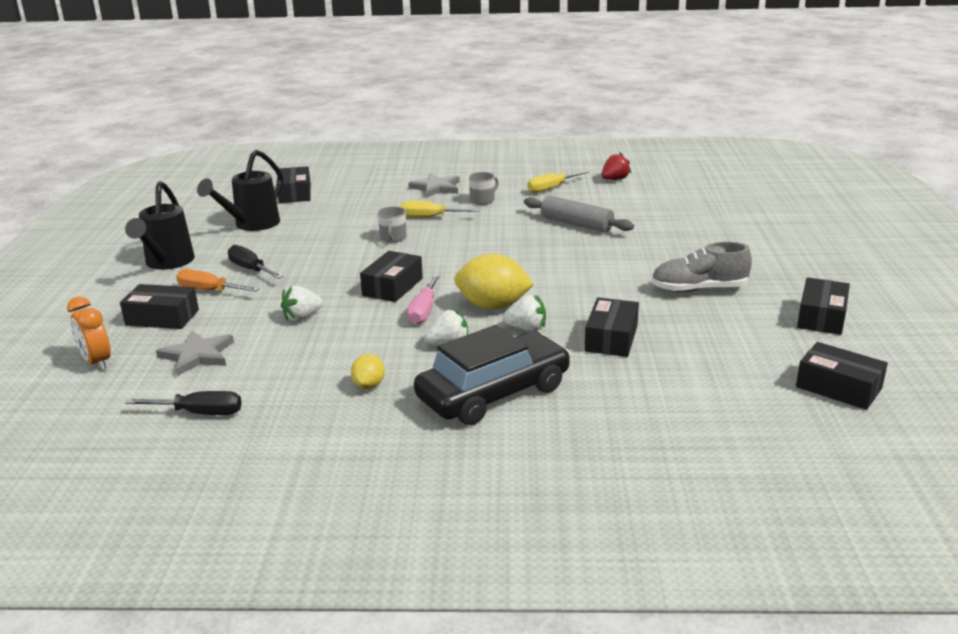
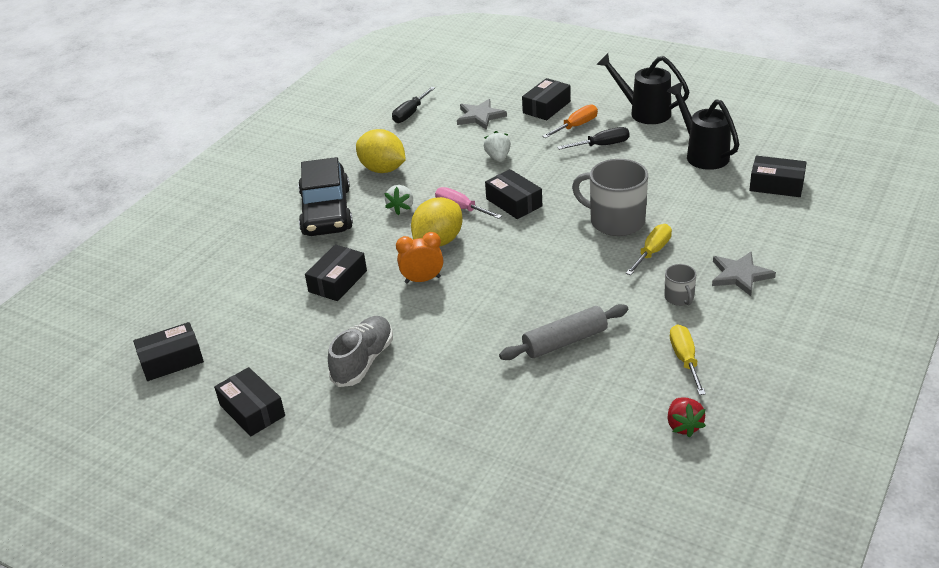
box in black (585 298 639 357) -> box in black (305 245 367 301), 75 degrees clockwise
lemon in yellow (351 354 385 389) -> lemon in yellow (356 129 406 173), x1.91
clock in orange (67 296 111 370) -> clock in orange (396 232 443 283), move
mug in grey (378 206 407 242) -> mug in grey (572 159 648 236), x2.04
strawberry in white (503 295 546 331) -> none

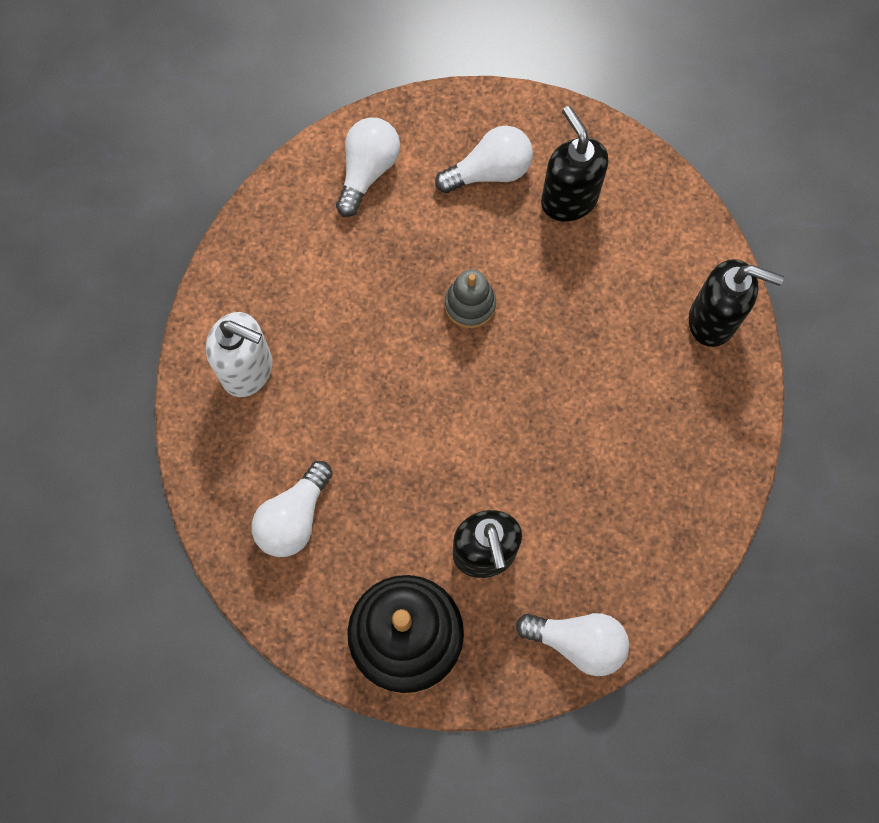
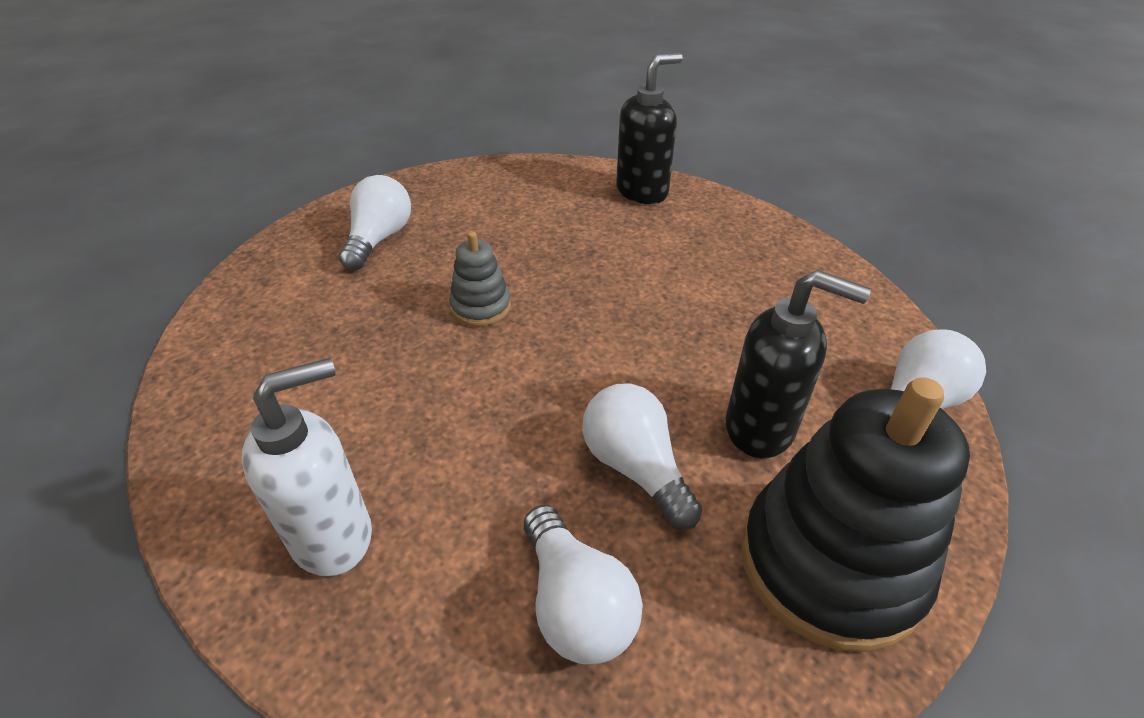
light bulb in white (336 117 400 217) -> light bulb in white (582 384 703 530), move
soap dispenser in black (541 106 609 222) -> none

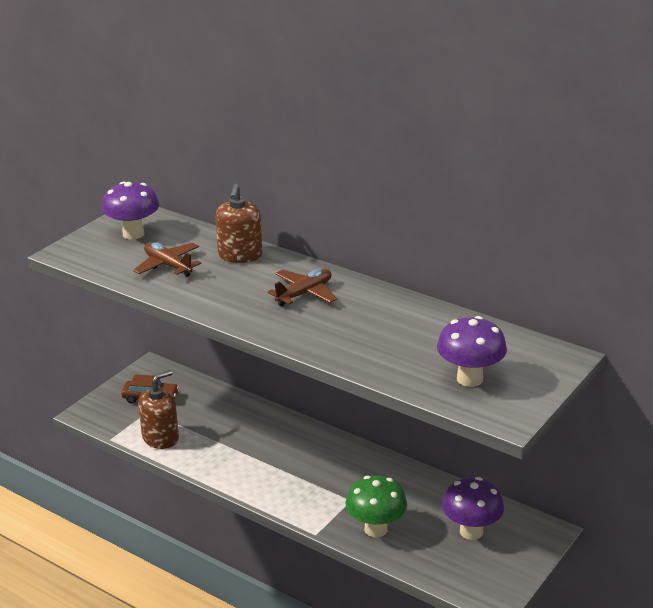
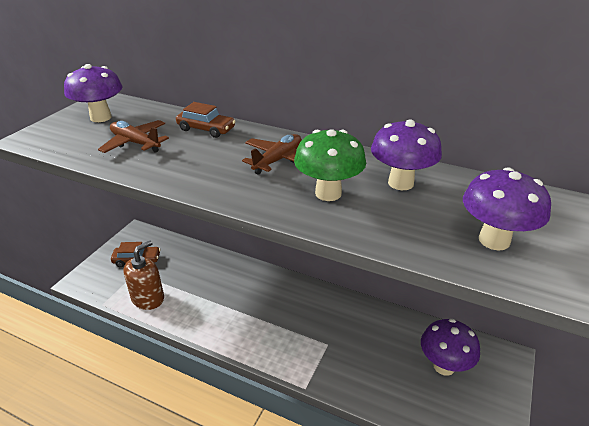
soap dispenser in brown (216 184 262 263) -> car in brown (176 102 236 138)
mushroom in green (345 475 407 537) -> mushroom in green (294 129 366 201), move
none -> mushroom in purple (371 119 442 190)

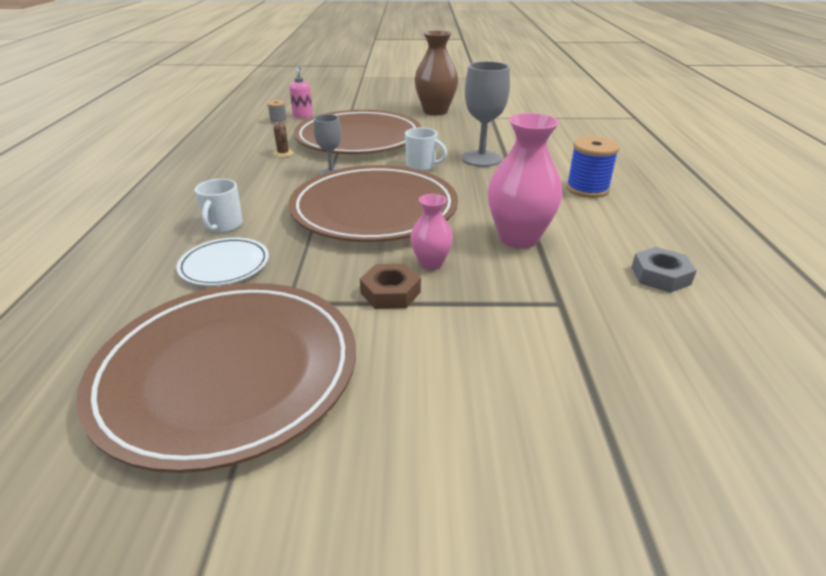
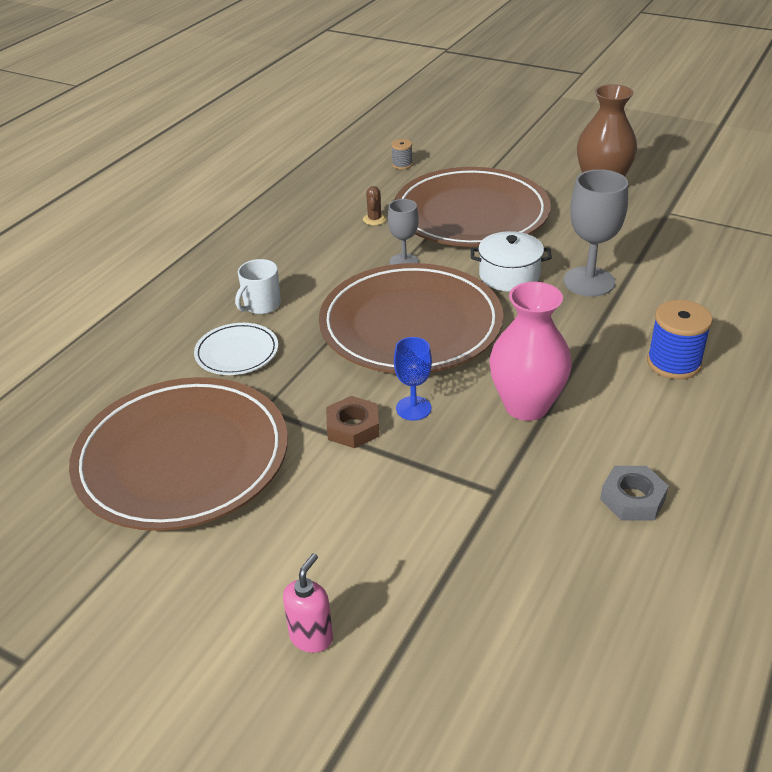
soap dispenser in pink (289 67 313 118) -> soap dispenser in pink (283 553 333 653), move
vase in pink (410 194 453 270) -> goblet in blue (394 337 432 421)
mug in white (405 127 447 171) -> pot in white (471 231 552 292)

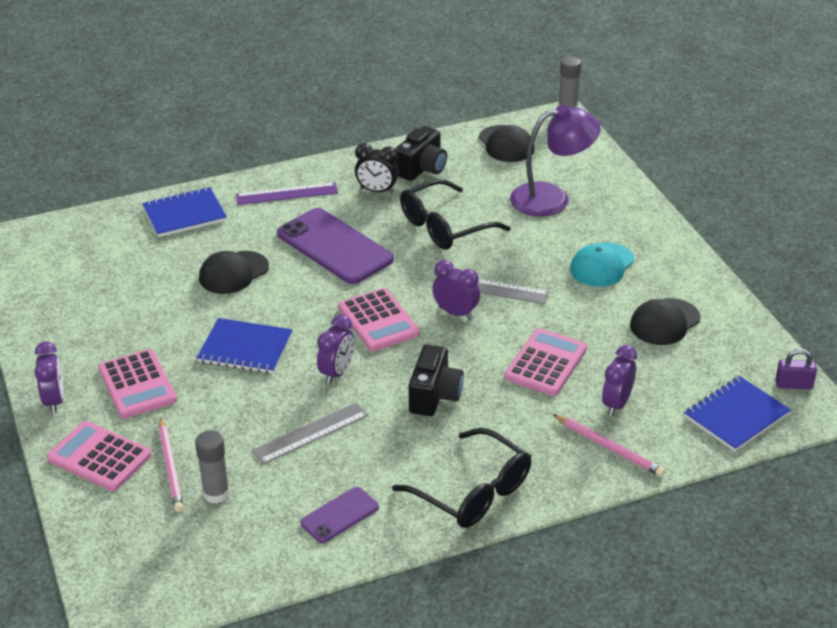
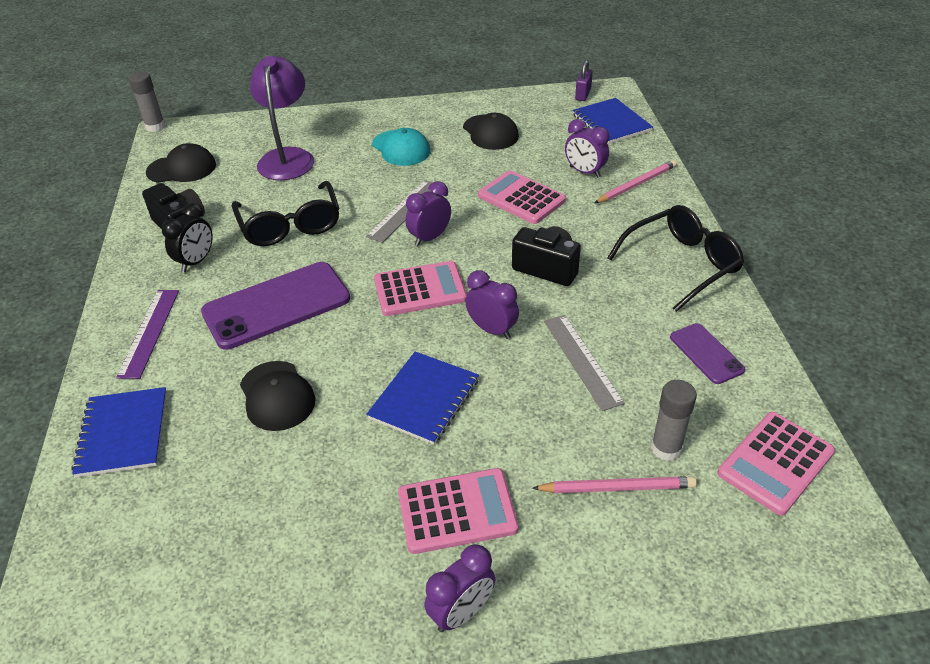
clock in purple (35 341 64 414) -> clock in purple (425 544 495 632), 135 degrees clockwise
calculator in pink (47 421 151 491) -> calculator in pink (717 412 835 516), move

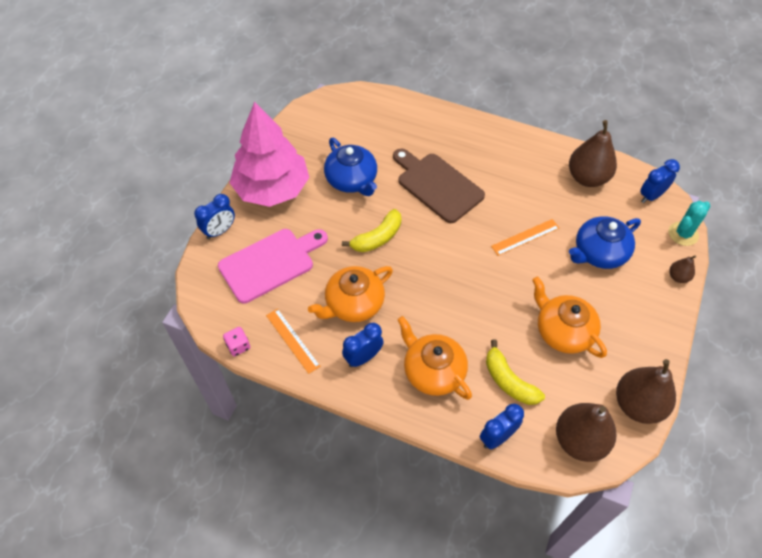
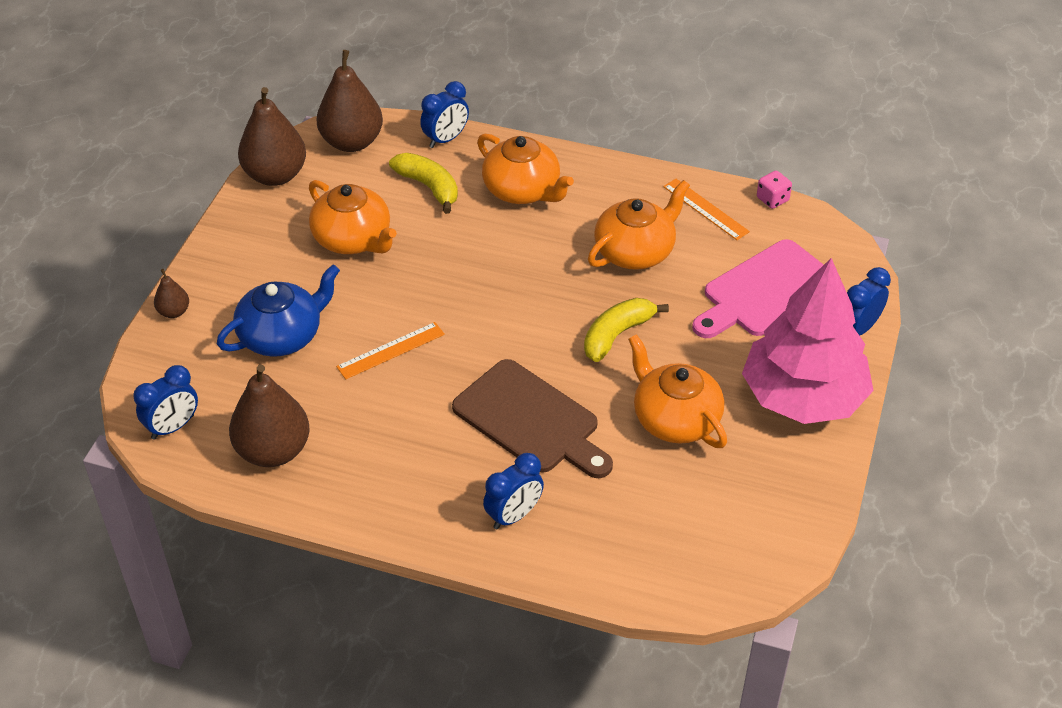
clock in blue (342 323 384 367) -> clock in blue (483 453 544 529), move
teapot in blue (324 138 377 196) -> teapot in orange (628 334 727 448)
cactus in turquoise (669 201 711 246) -> none

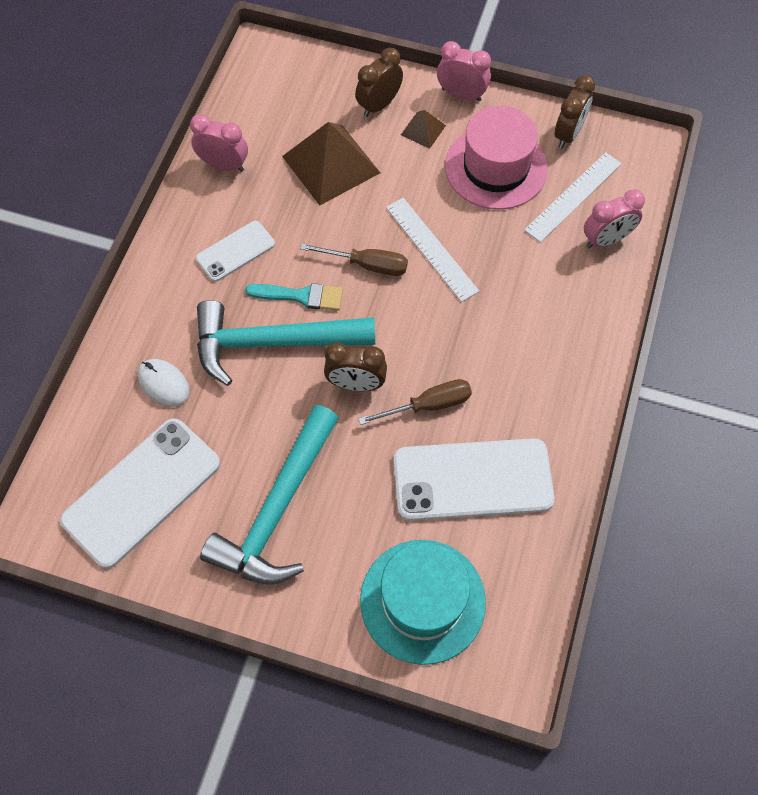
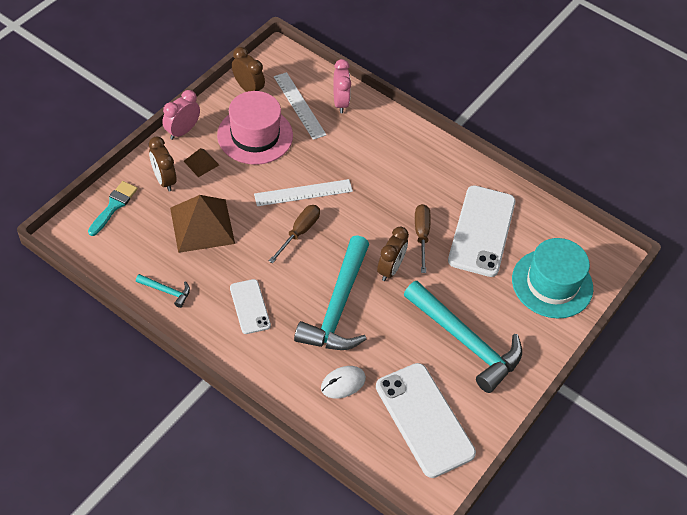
brush in turquoise (245 283 343 311) -> brush in turquoise (88 181 138 236), move
clock in pink (190 114 248 172) -> hammer in turquoise (136 274 190 308)

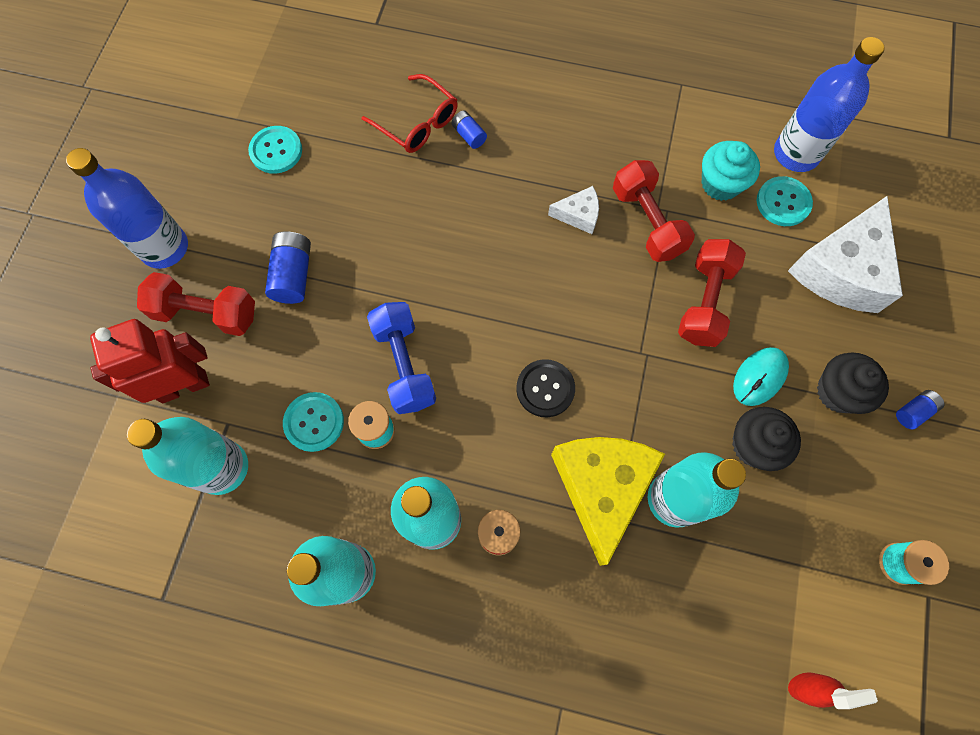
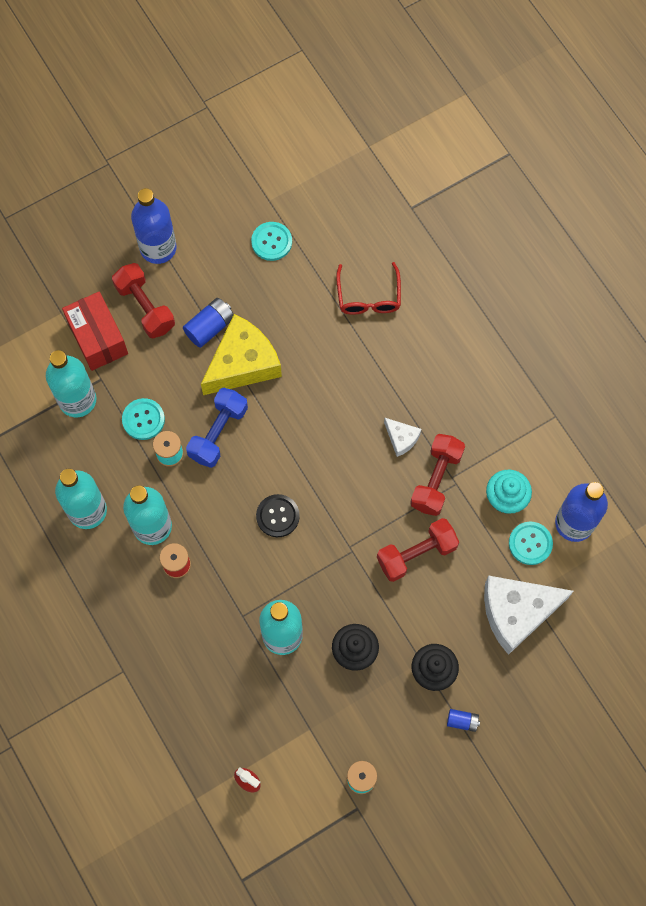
robot in red (90 319 210 403) -> box in red (62 292 128 371)
cheese in yellow (551 437 665 566) -> cheese in yellow (201 314 282 395), move
battery in blue (452 110 487 149) -> none
mouse in turquoise (733 347 789 406) -> none

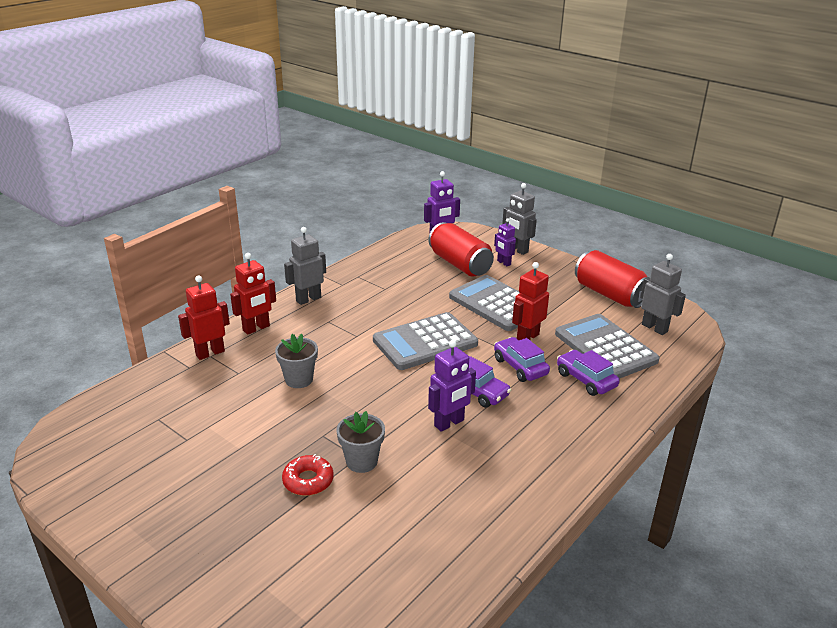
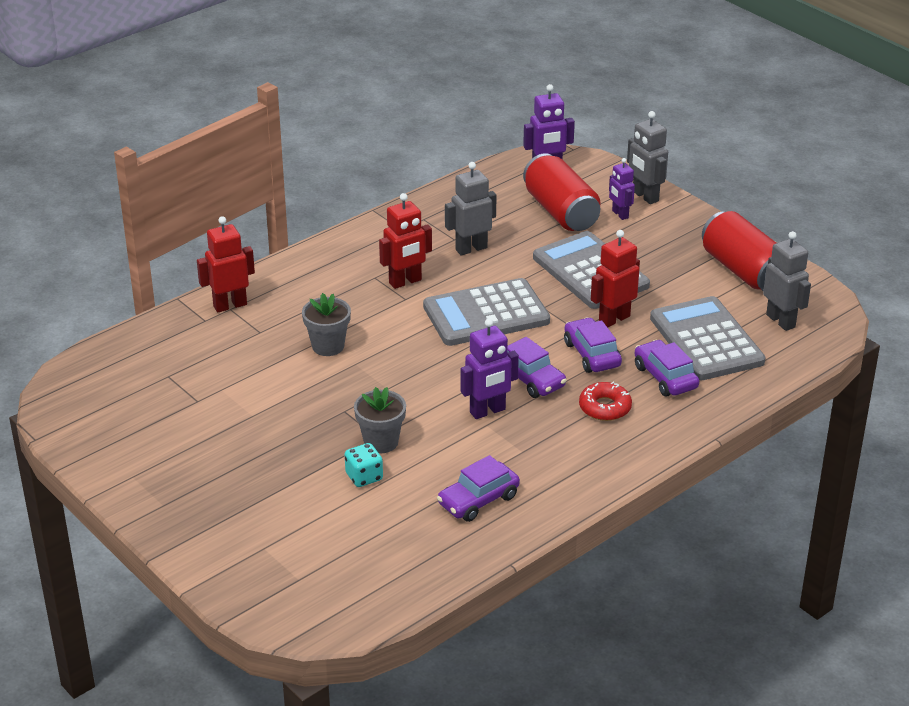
none -> dice in turquoise (345 443 383 487)
robot in red (230 253 276 335) -> robot in red (379 193 432 289), move
none -> car in purple (437 455 520 522)
robot in grey (284 227 326 305) -> robot in grey (445 162 497 256), move
donut in red (282 454 334 496) -> donut in red (579 381 632 421), move

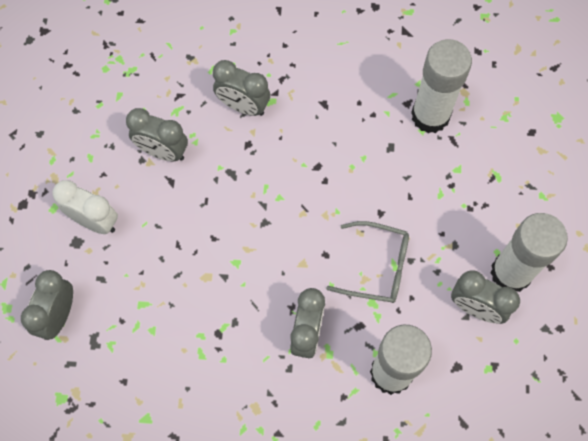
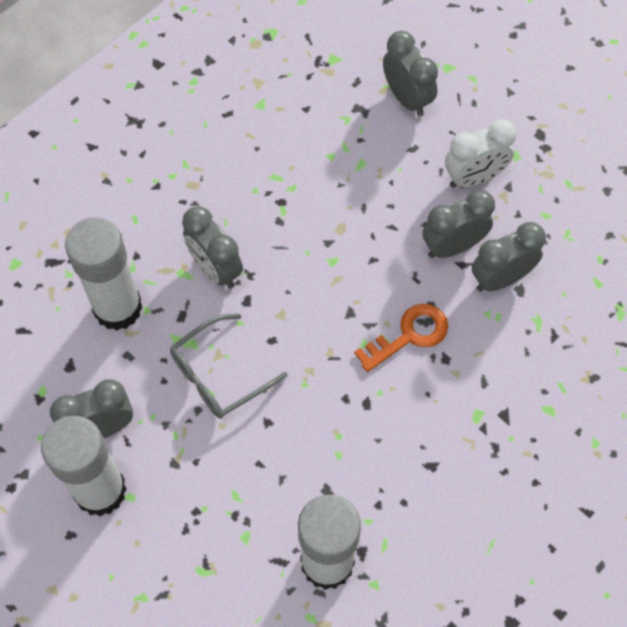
none -> key in orange (354 304 448 372)
clock in grey (213 60 270 116) -> clock in grey (423 190 495 258), move

